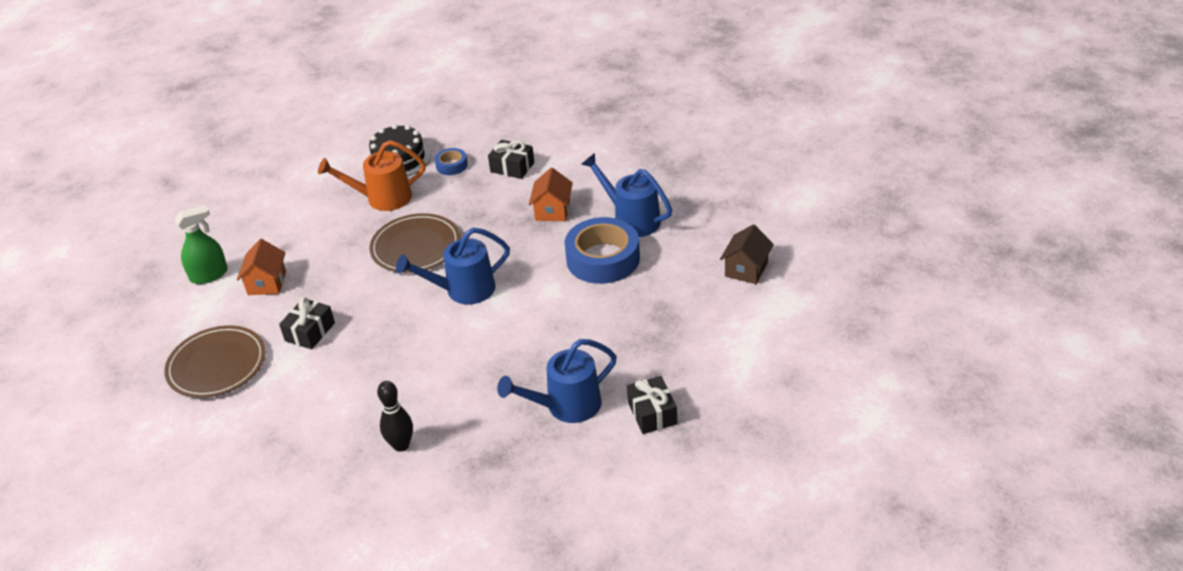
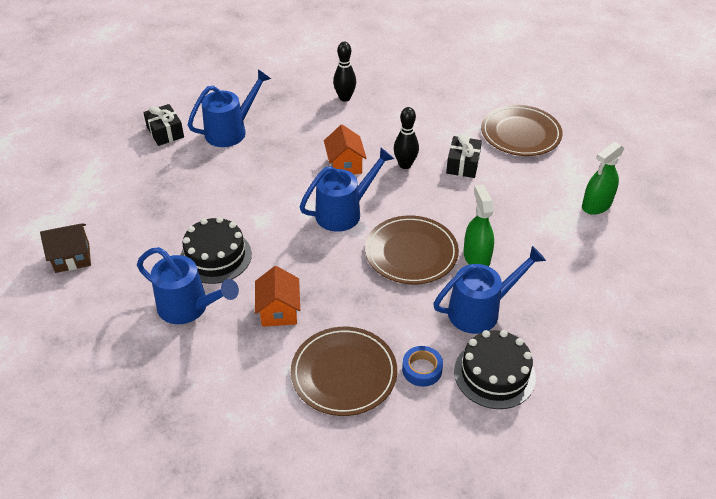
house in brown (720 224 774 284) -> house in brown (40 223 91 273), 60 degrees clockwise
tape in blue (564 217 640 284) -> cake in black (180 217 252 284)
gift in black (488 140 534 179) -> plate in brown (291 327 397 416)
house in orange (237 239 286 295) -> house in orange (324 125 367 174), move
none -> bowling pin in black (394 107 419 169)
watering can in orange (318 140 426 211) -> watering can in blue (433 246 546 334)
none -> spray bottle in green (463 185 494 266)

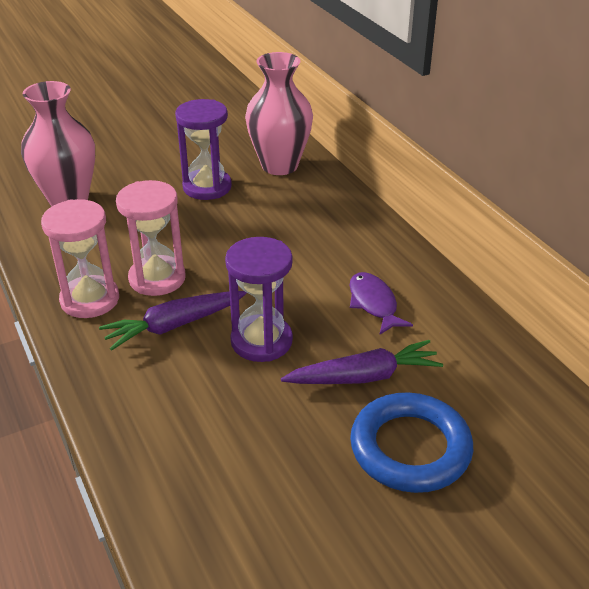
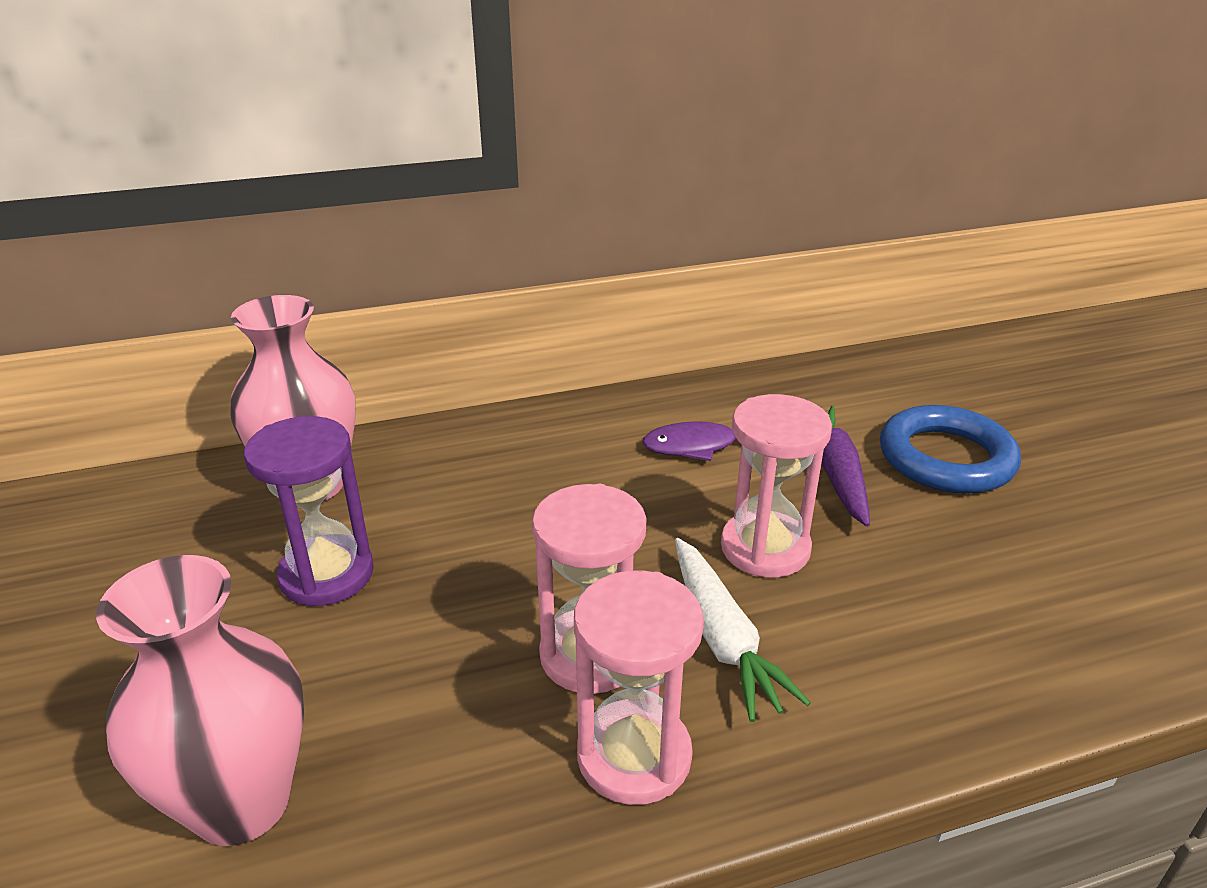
carrot in purple (99 291 247 350) -> carrot in white (675 538 811 722)
hourglass in purple (225 237 293 362) -> hourglass in pink (721 394 832 577)

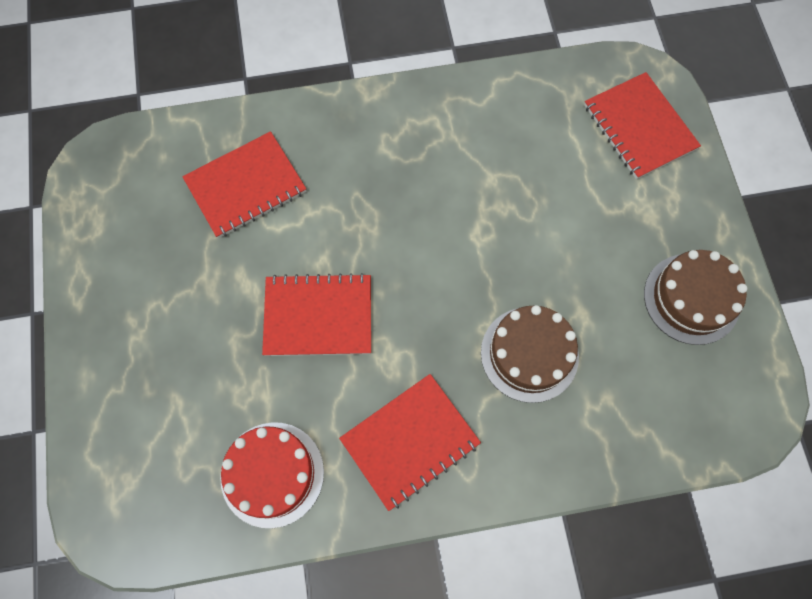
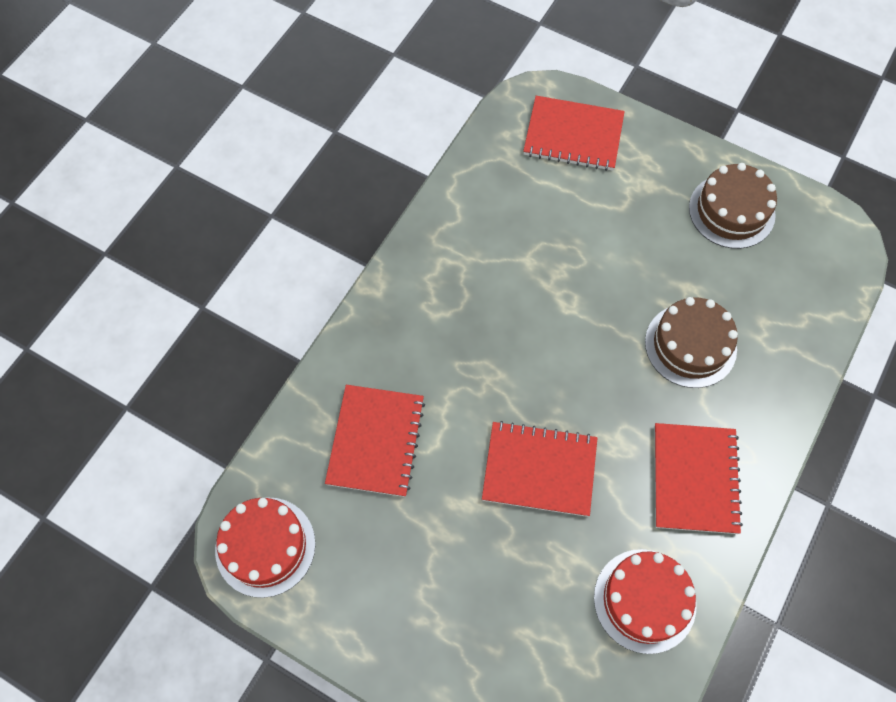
none -> cake in red (215 497 316 598)
notebook in red (262 273 371 356) -> notebook in red (482 421 597 517), 60 degrees clockwise

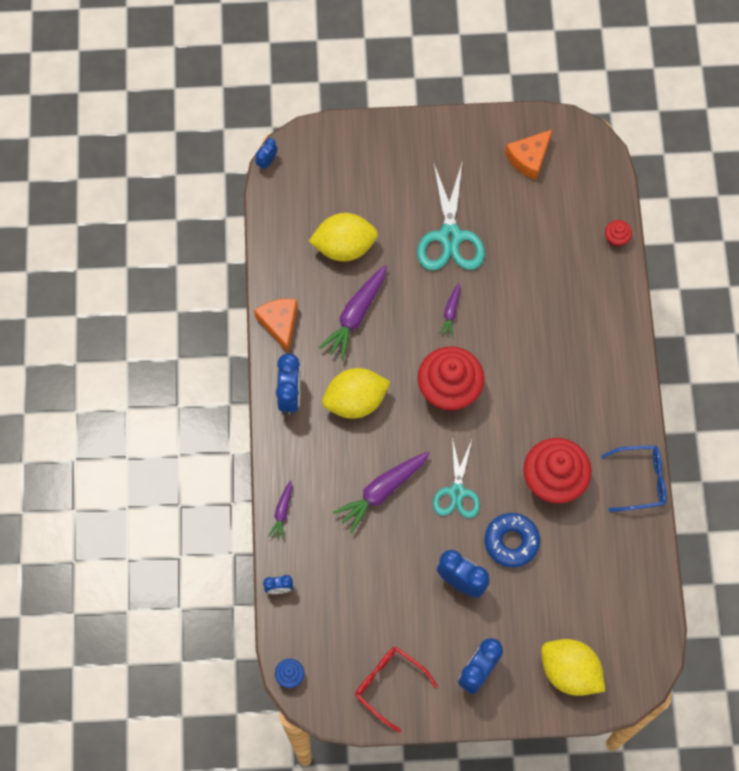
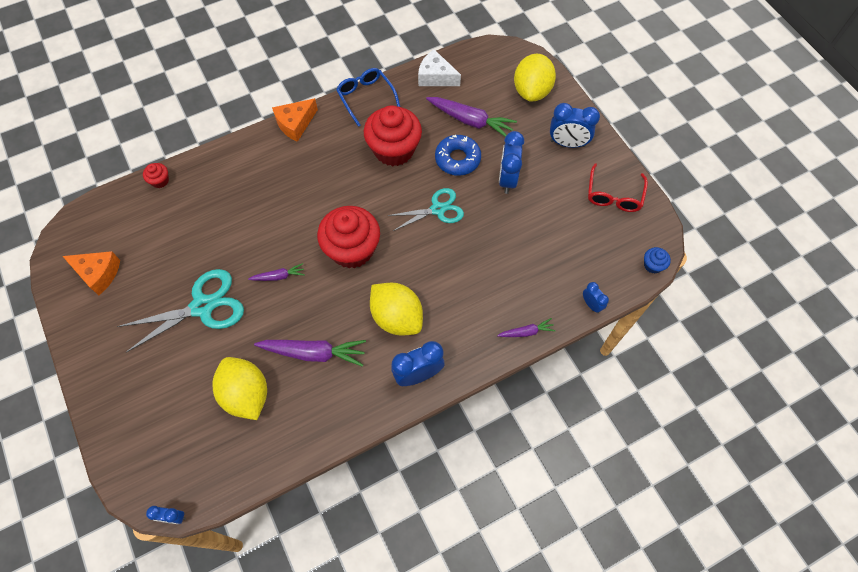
cheese in orange (254 299 298 353) -> cheese in orange (272 98 318 142), move
none -> cheese in white (418 49 461 86)
carrot in purple (333 451 430 533) -> carrot in purple (426 97 517 137), move

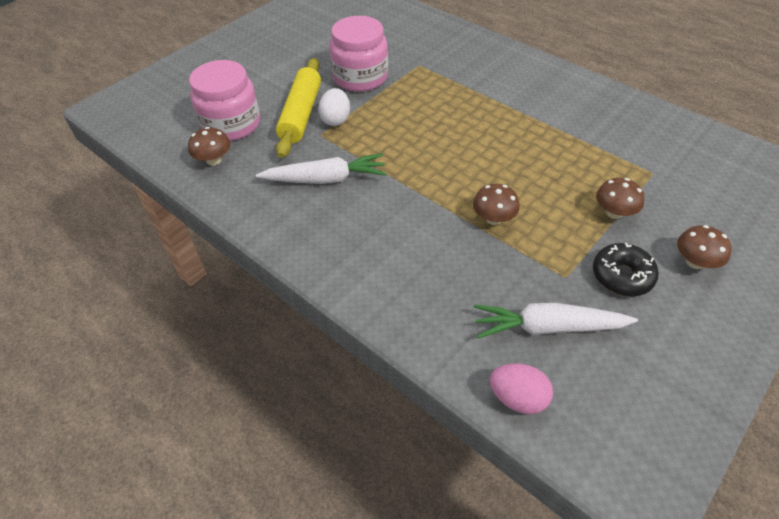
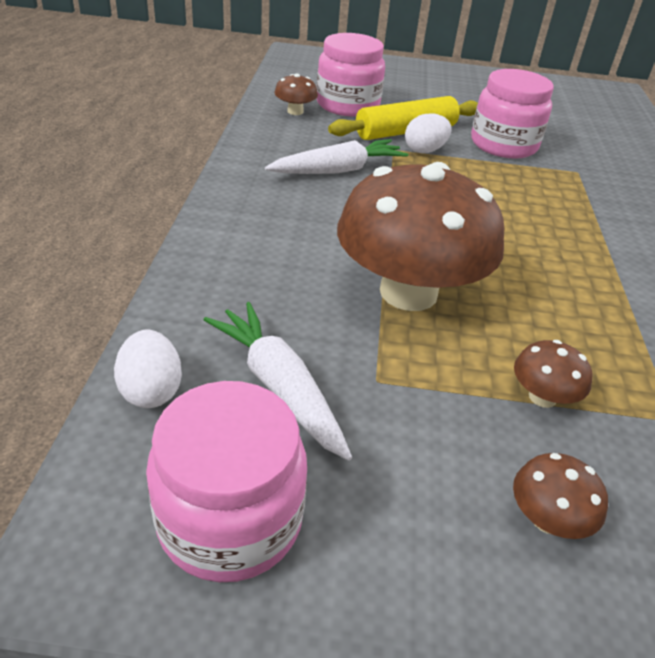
egg in pink (489 363 553 414) -> egg in white (114 330 182 408)
none -> jar in pink (146 381 307 582)
carrot in white (256 153 386 184) -> carrot in white (265 139 408 174), 75 degrees counterclockwise
mushroom in brown (473 184 520 225) -> mushroom in brown (337 162 504 311), x2.47
donut in black (593 243 659 296) -> none

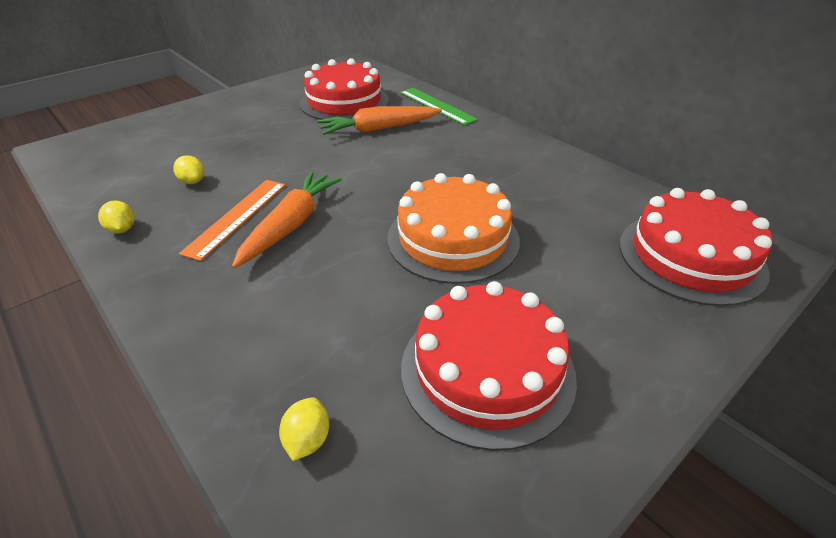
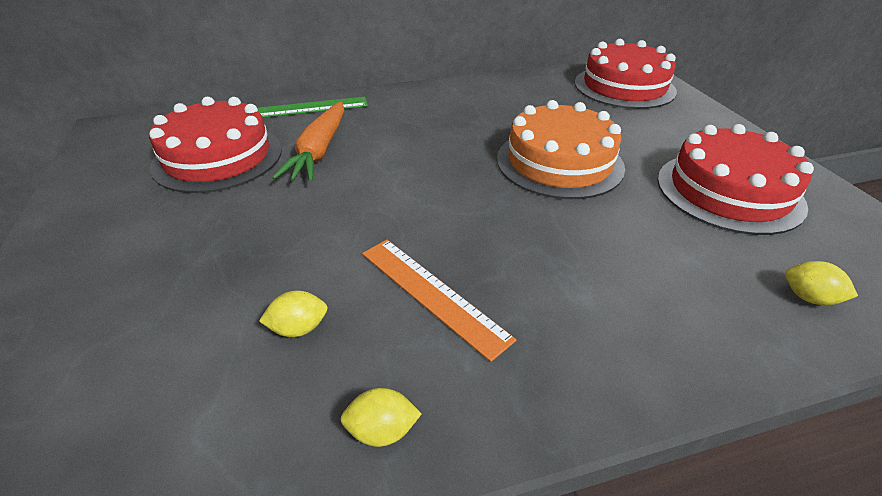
carrot in orange (232 171 342 268) -> none

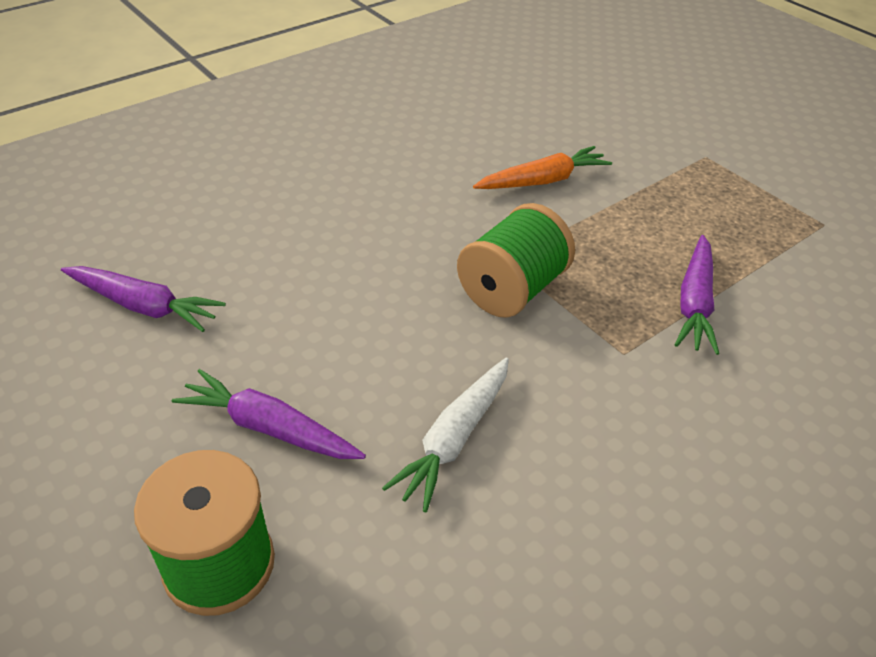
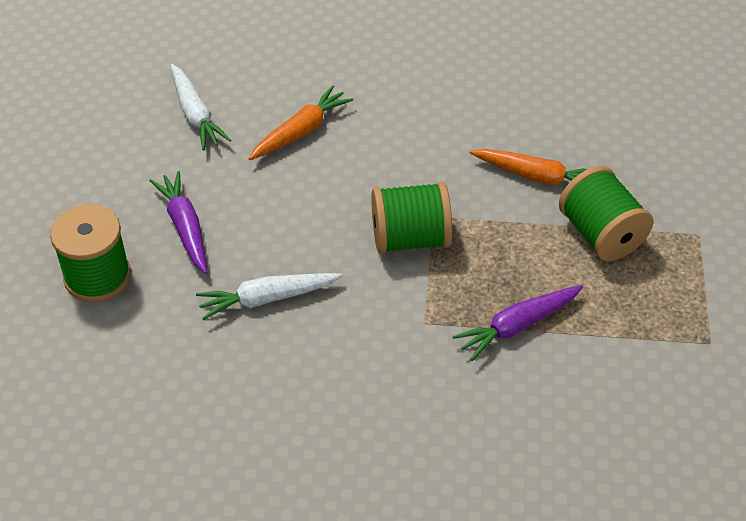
carrot in purple (61 266 226 332) -> carrot in white (171 64 231 150)
none -> carrot in orange (248 85 353 160)
none -> spool in green (559 166 653 261)

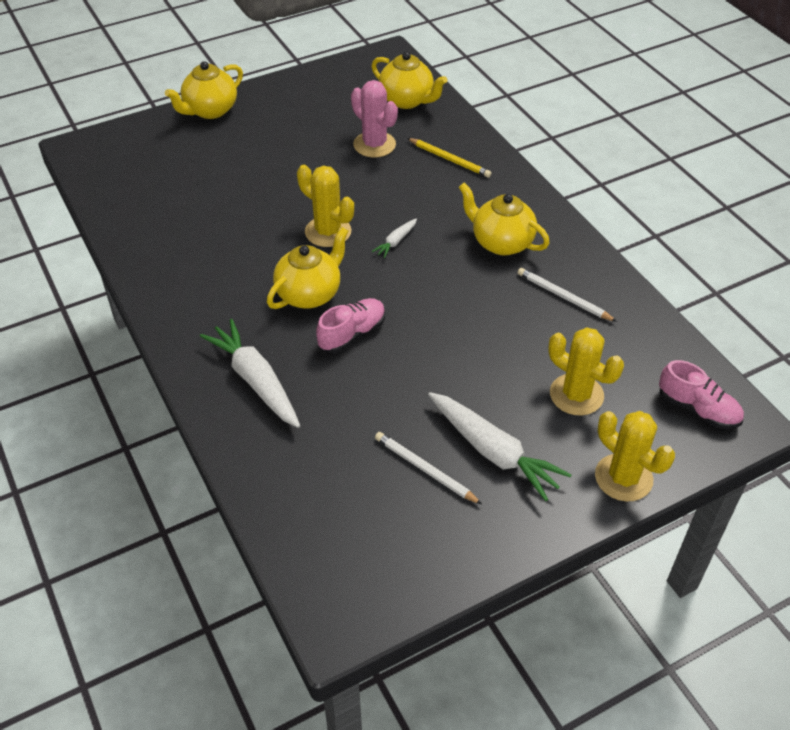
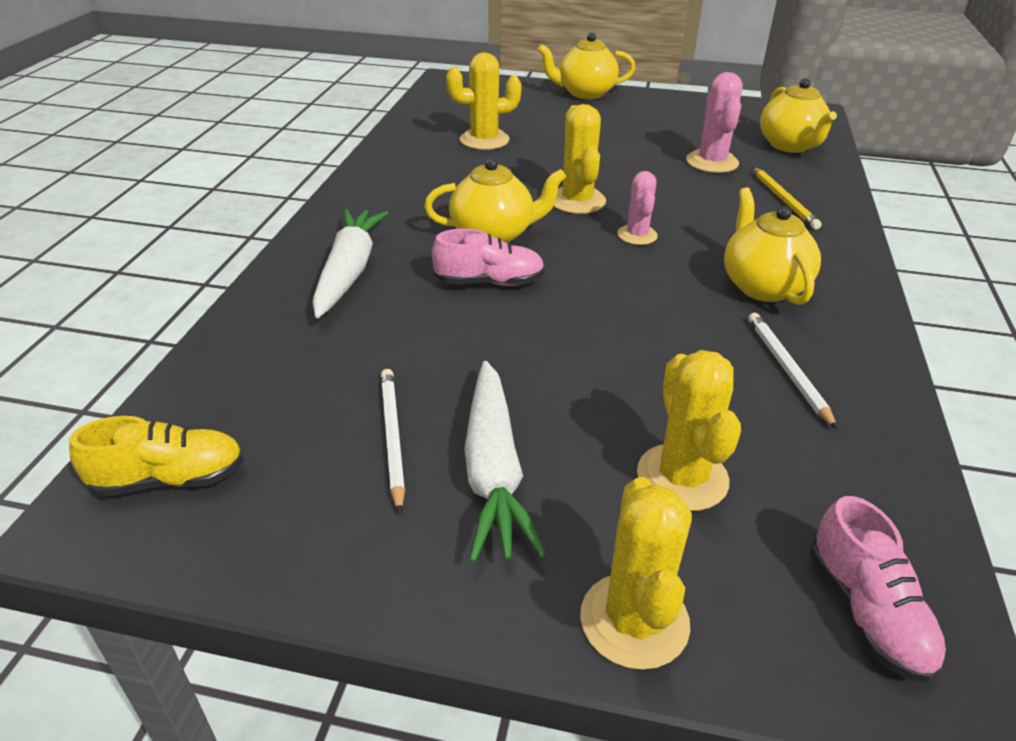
none -> shoe in yellow (69 416 244 497)
none -> cactus in yellow (446 52 522 150)
carrot in white (372 218 417 258) -> cactus in pink (617 171 658 245)

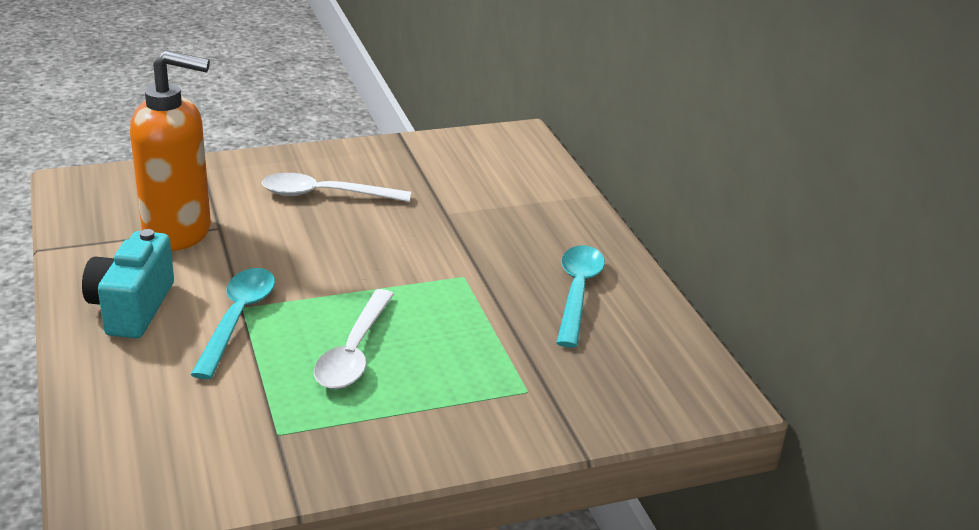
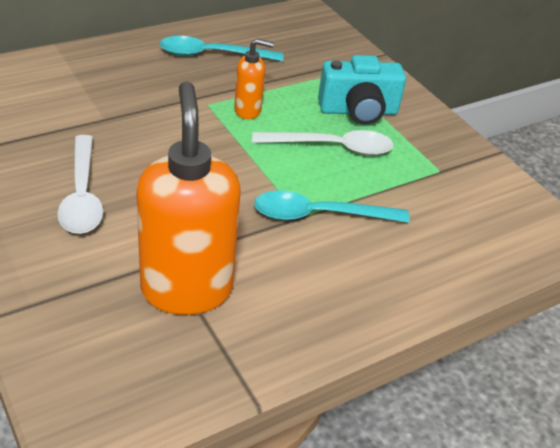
none -> soap dispenser in orange (234 38 274 119)
camera in turquoise (82 229 174 338) -> camera in turquoise (318 55 406 125), move

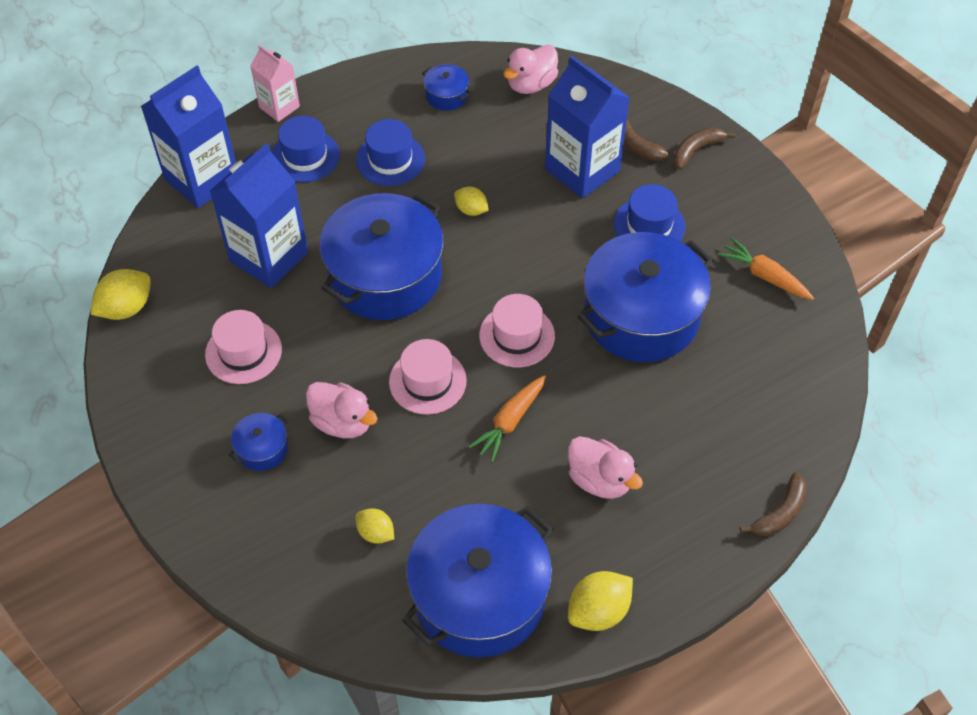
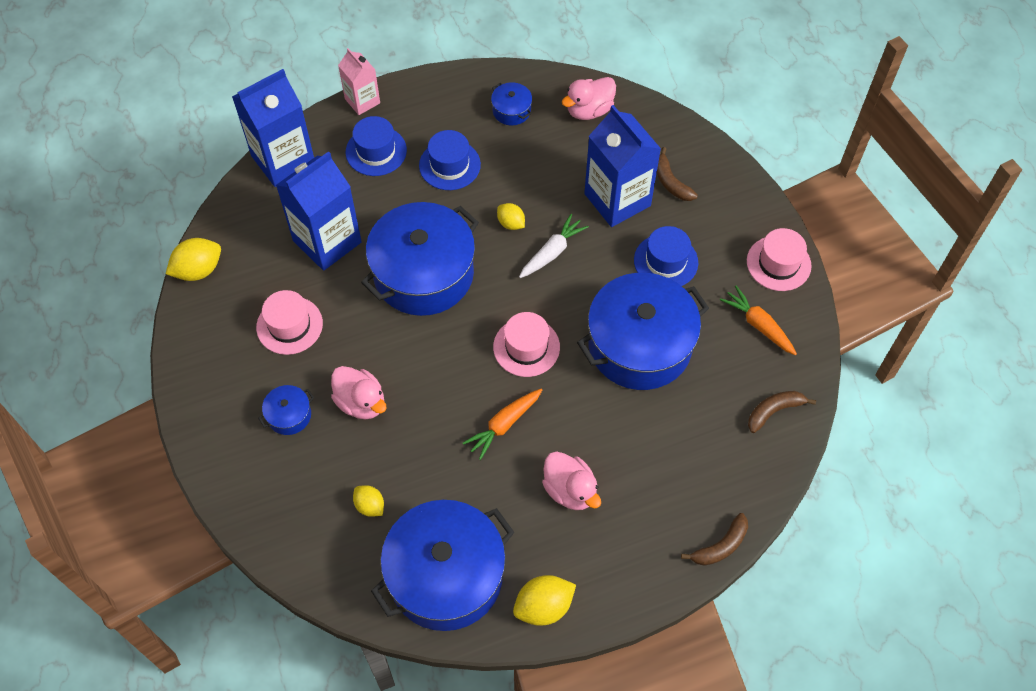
none -> carrot in white (519 214 589 278)
hat in pink (389 339 467 415) -> hat in pink (747 228 812 291), move
banana in brown (673 127 735 170) -> banana in brown (748 391 816 433), move

